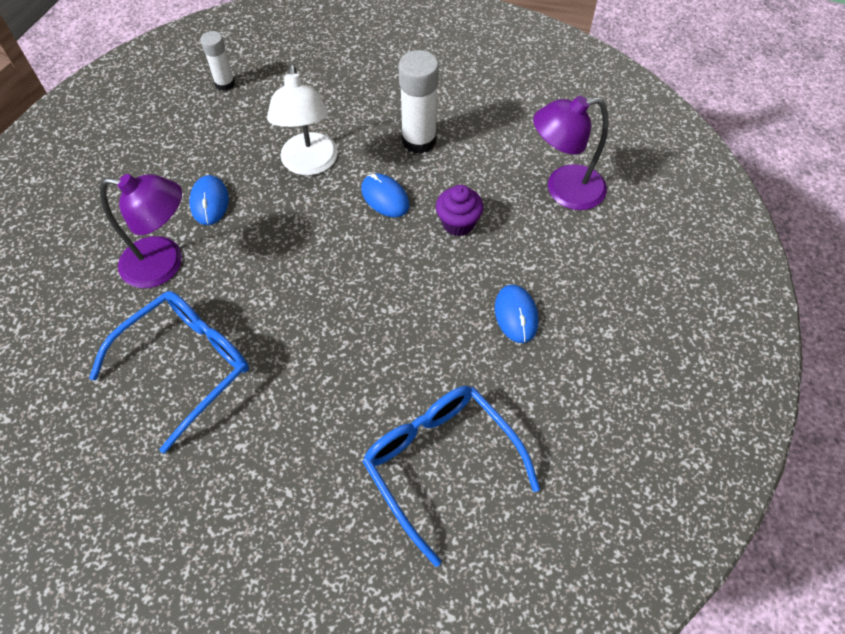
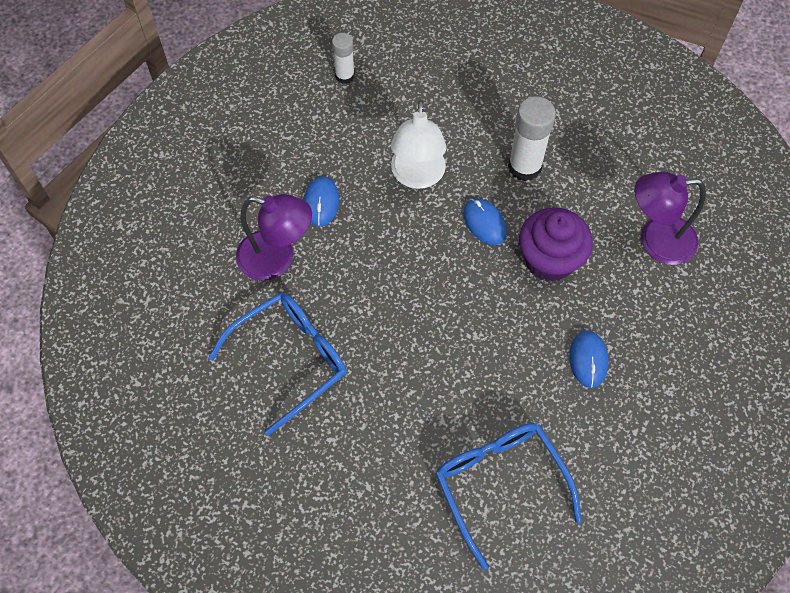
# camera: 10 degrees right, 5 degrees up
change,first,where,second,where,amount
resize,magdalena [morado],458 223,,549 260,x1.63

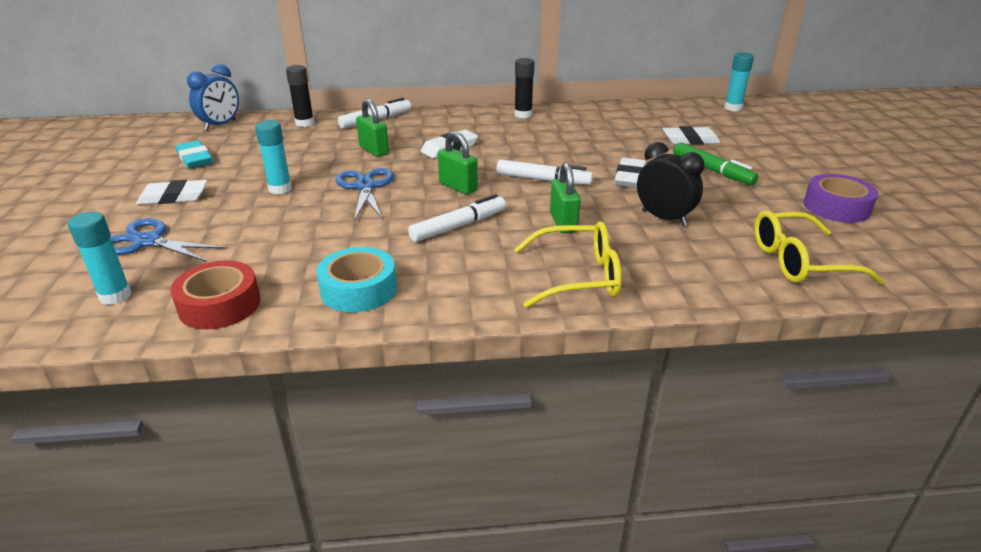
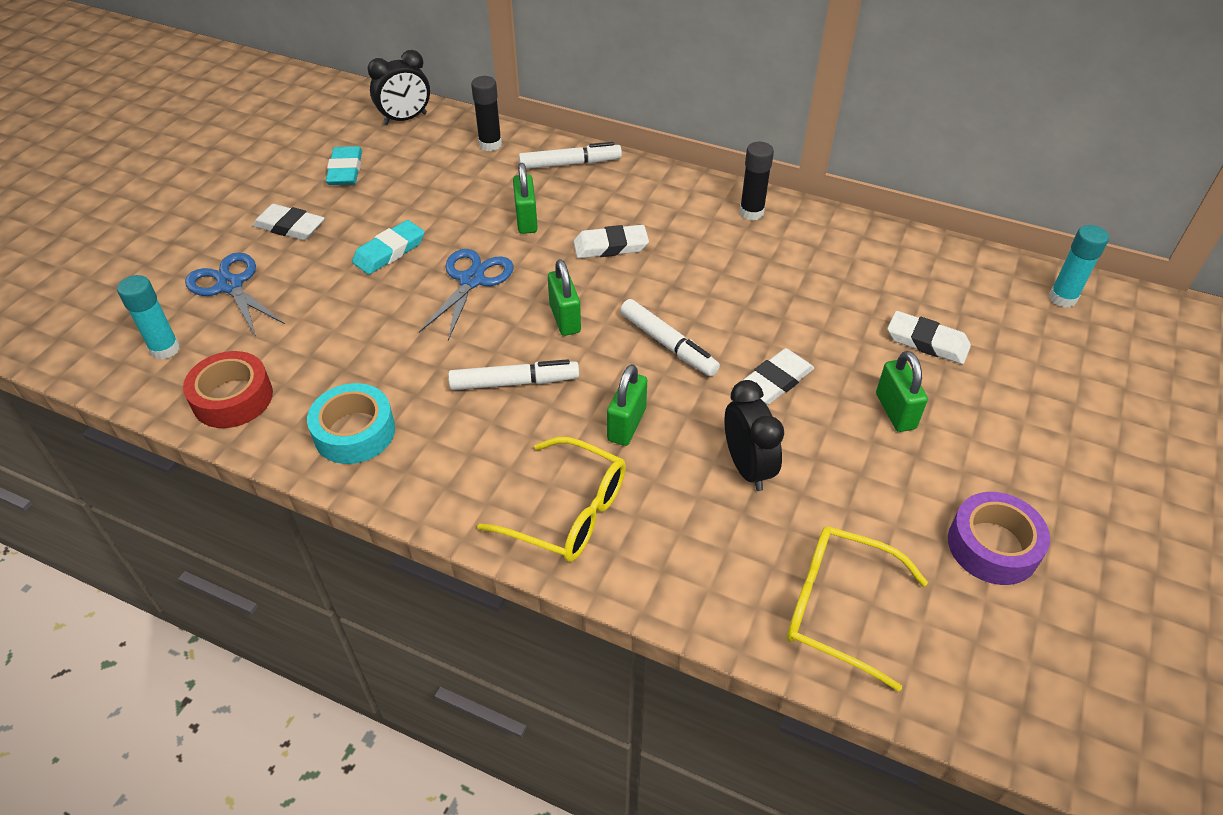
# camera: 30 degrees right, 15 degrees up
change,first,where,second,where,amount
recolor,despertador [azul],220 125,despertador [negro],405 119,
replace,barra de pegamento [turquesa],280 189,goma de borrar [turquesa],389 251,
replace,rotulador [verde],712 170,candado [verde],895 411,

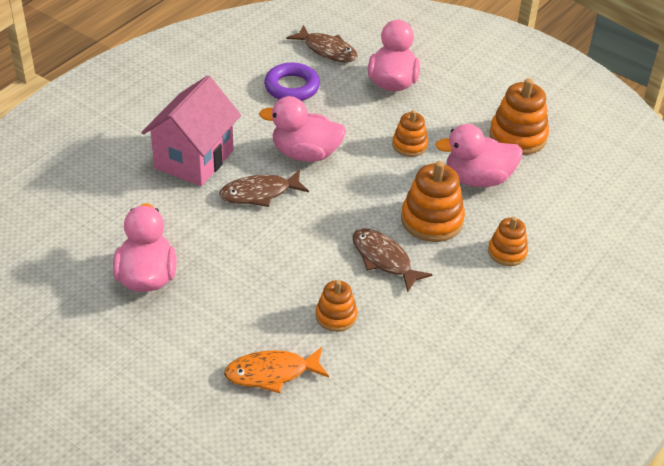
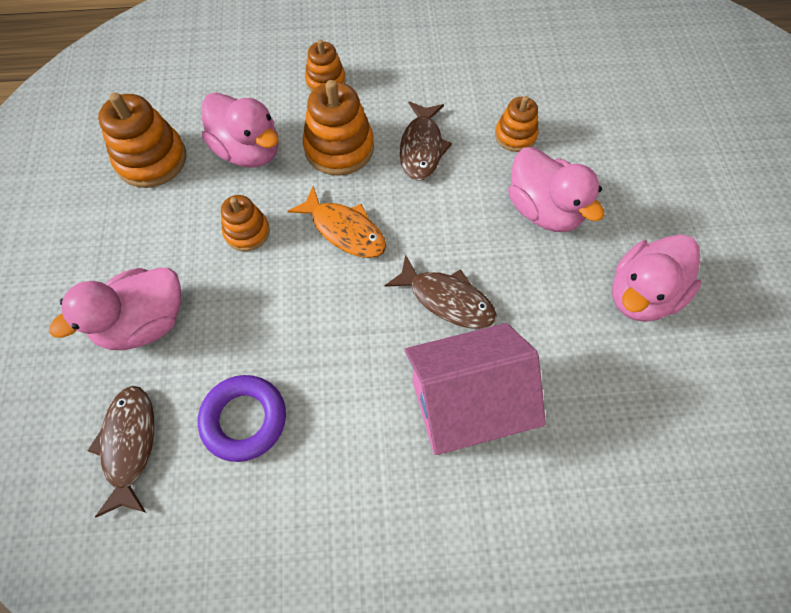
# camera: 130 degrees left, 20 degrees up
change,first,where,second,where,amount
move,pato [rosa],305 154,,543 210,
move,pez [naranja],271 373,,345 230,

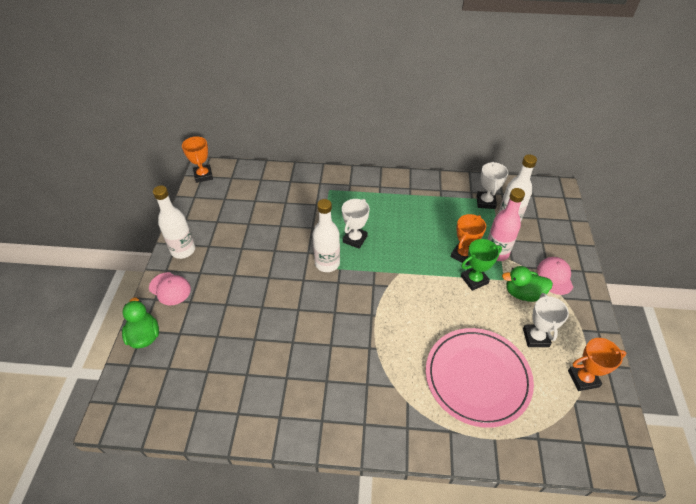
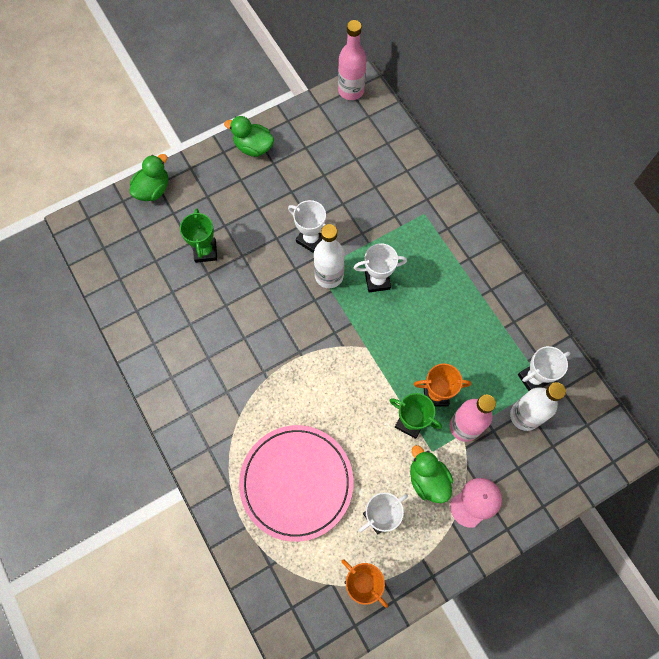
# camera: 55 degrees right, 20 degrees up
change,first,where,second,where,amount
replace,trofeo [naranja],203 175,botella [rosa],351 91,
replace,botella [blanco],183 250,pato [verde],253 147,
delete,gorra [rosa],170 289,,,
insert,,,trofeo [blanco],311 239,
insert,,,trofeo [verde],205 251,

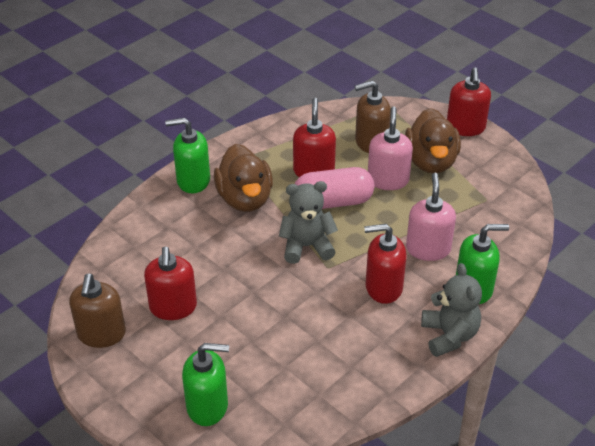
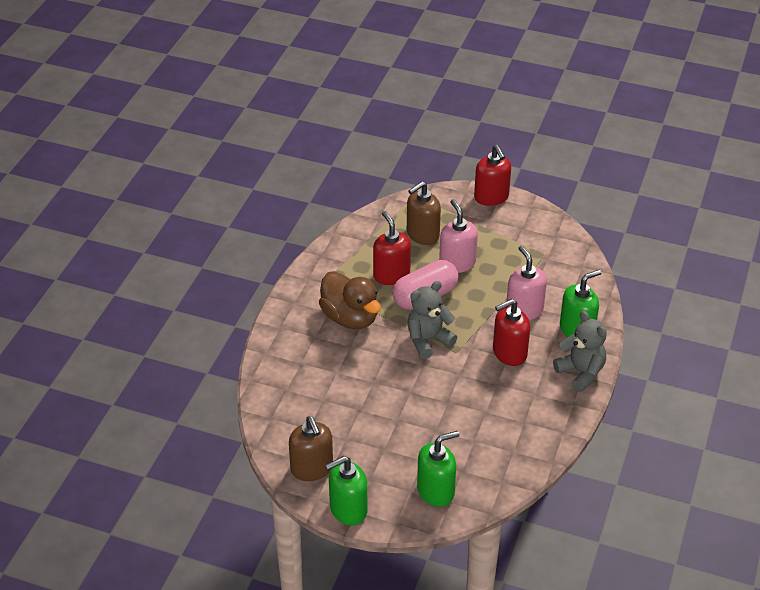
# camera: 25 degrees left, 0 degrees up
change,first,where,second,where,amount
delete,pato [marrón],430 162,,,
move,dispensador de jabón [verde],193 180,,348 509,
delete,dispensador de jabón [rojo],173 307,,,

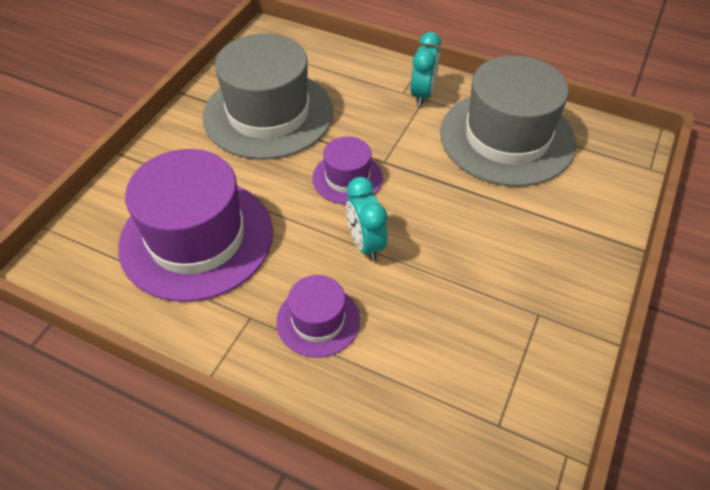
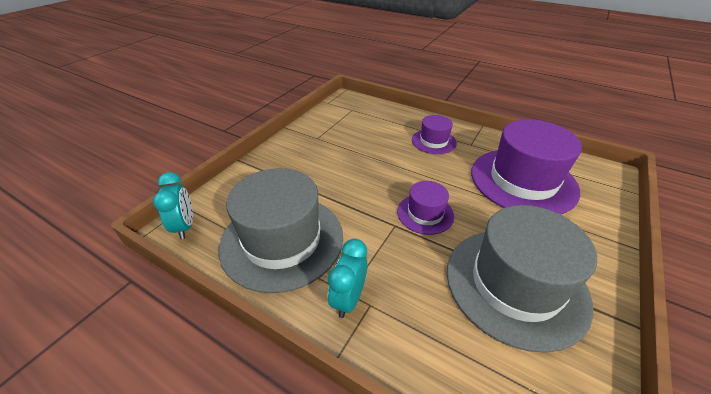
# camera: 175 degrees left, 10 degrees down
change,first,where,second,where,amount
move,despertador [turquesa],365 244,,185 226,

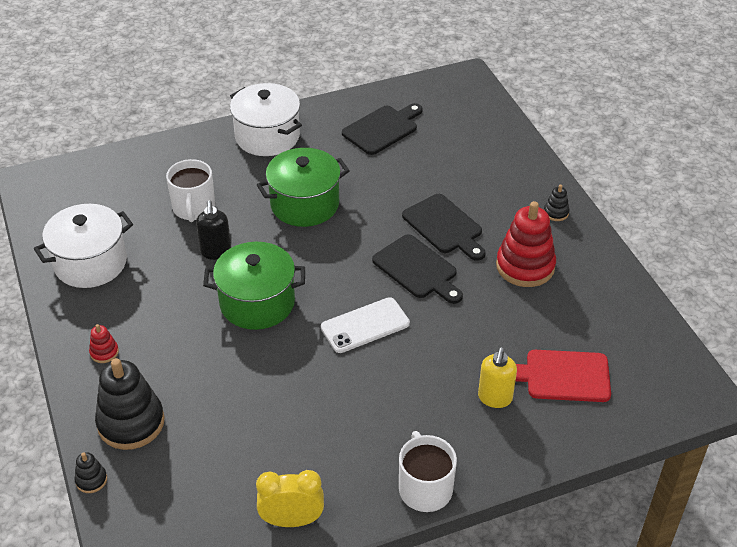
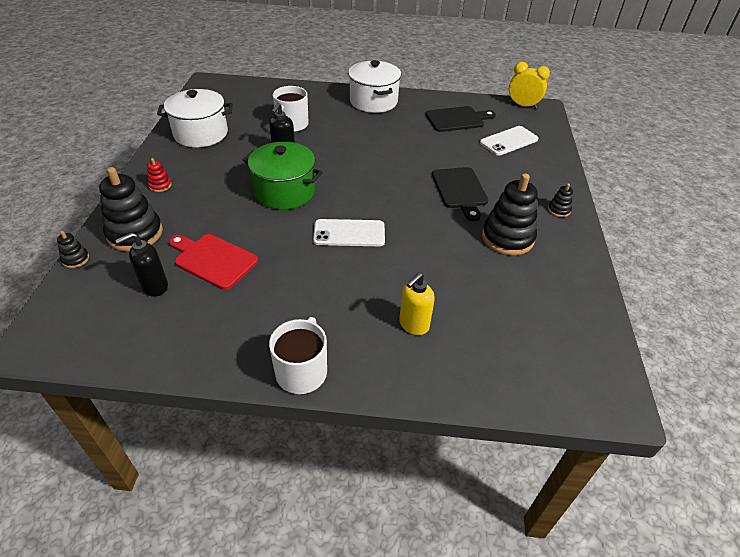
# camera: 25 degrees right, 0 degrees up
change,first,where,second,where,amount
delete,olla [verde],305 204,,,
recolor,juguete apilable [rojo],525 266,juguete apilable [negro],507 238,
delete,tabla de cortar [negro],417 269,,,
move,tabla de cortar [rojo],562 376,,213 260,
move,despertador [amarillo],292 520,,522 105,
insert,,,móvil [blanco],508 141,
insert,,,dispensador de jabón [negro],154 287,

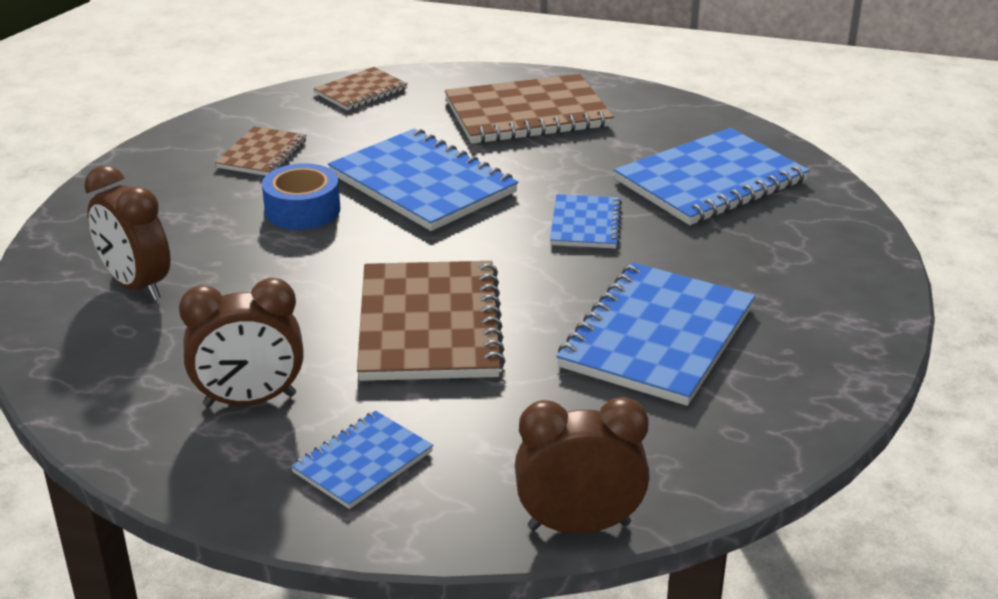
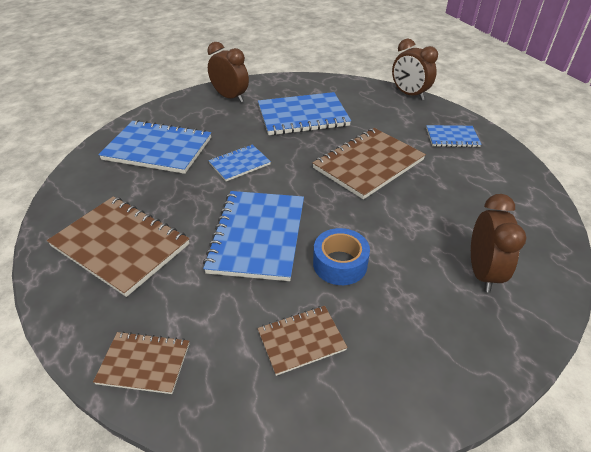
# camera: 130 degrees left, 10 degrees up
change,first,where,second,where,amount
move,despertador [marrón],250 400,,230 97,

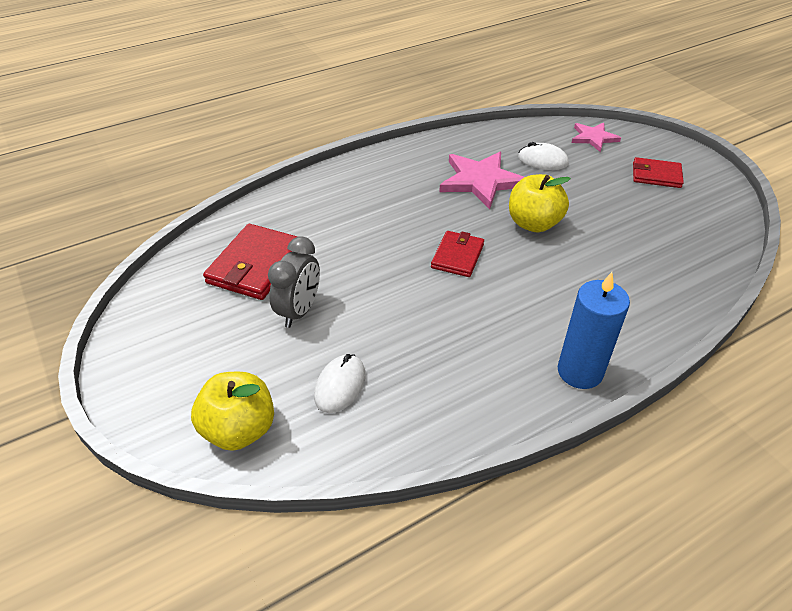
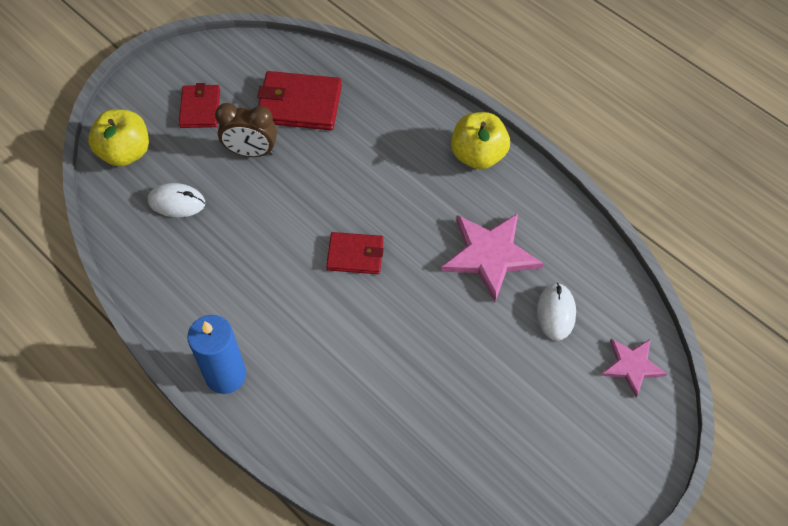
# camera: 75 degrees right, 15 degrees up
change,first,where,second,where,amount
move,cartera [rojo],656 175,,200 108,
move,manzana [amarillo],533 223,,478 155,
recolor,despertador [gris],299 311,despertador [marrón],251 152,

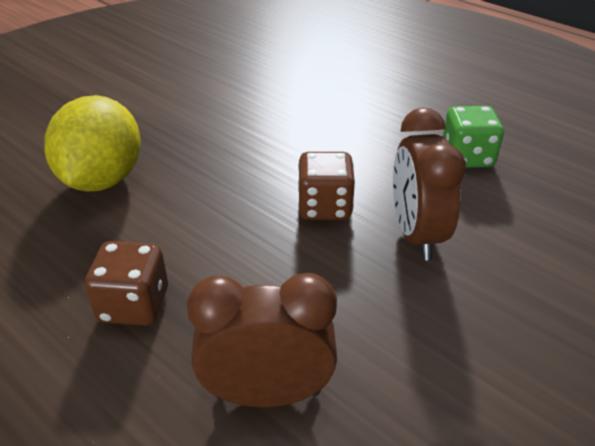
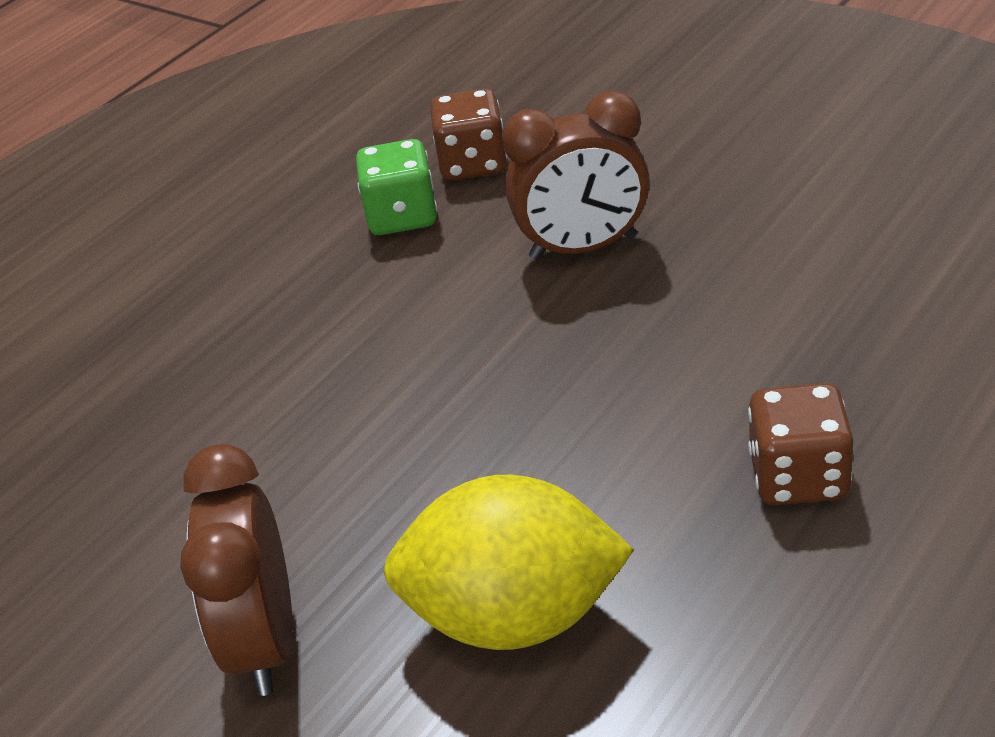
# camera: 90 degrees left, 0 degrees up
change,first,where,second,where,amount
move,dado [marrón],324 207,,472 164,
move,despertador [marrón],267 393,,264 641,

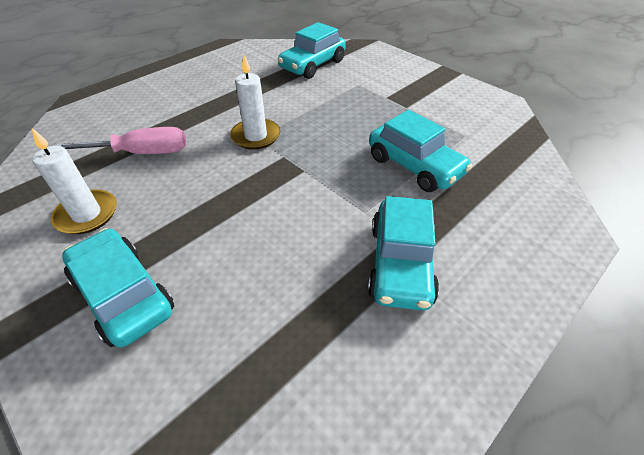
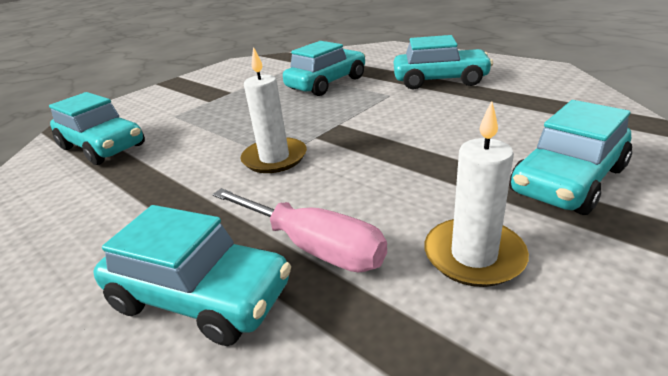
# camera: 90 degrees left, 15 degrees down
change,first,where,second,where,amount
rotate,destornillador [rosa],142 153,,313 246,135 degrees clockwise
insert,,,coche [turquesa],200 296,

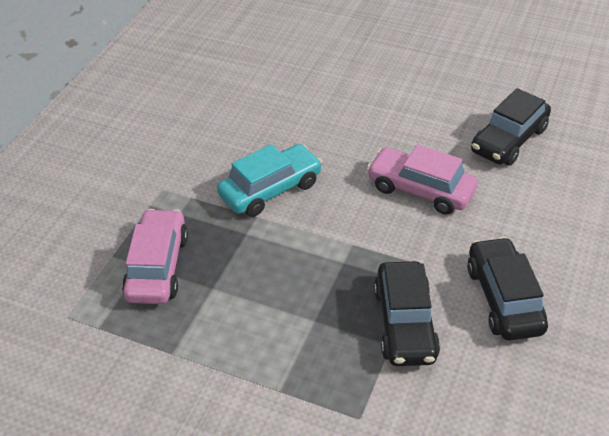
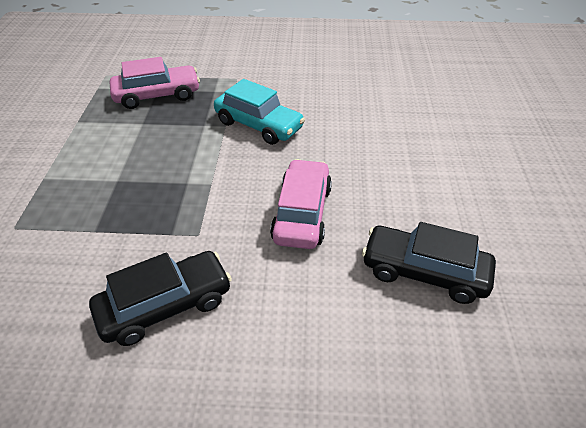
# camera: 70 degrees right, 0 degrees up
change,first,where,second,where,amount
delete,coche [negro],405 323,,,

